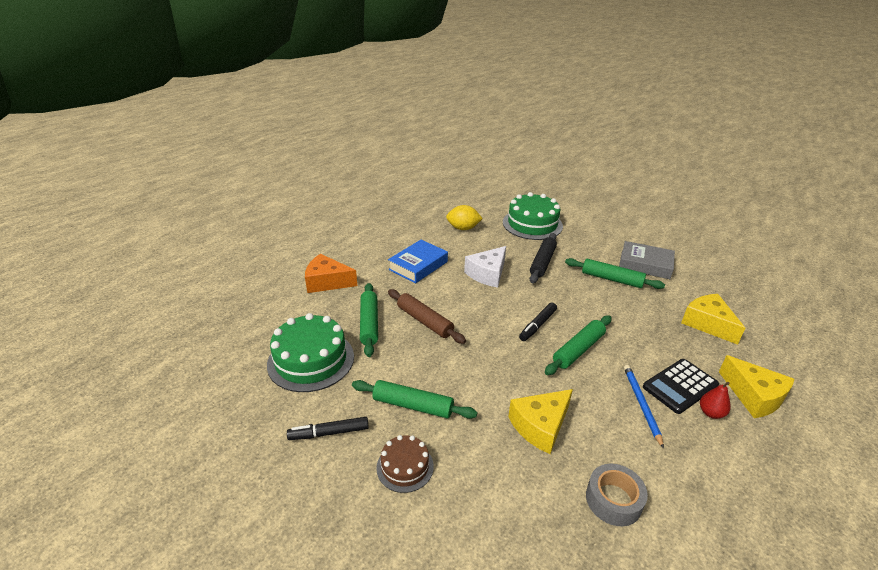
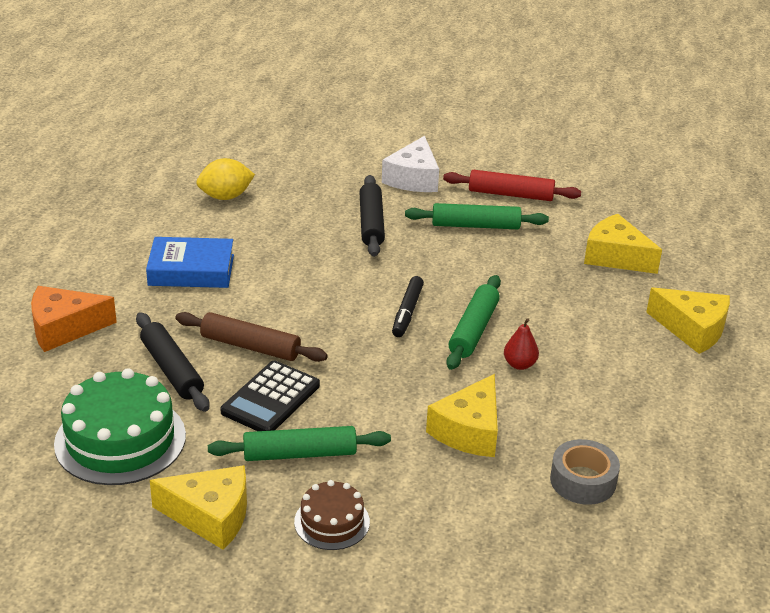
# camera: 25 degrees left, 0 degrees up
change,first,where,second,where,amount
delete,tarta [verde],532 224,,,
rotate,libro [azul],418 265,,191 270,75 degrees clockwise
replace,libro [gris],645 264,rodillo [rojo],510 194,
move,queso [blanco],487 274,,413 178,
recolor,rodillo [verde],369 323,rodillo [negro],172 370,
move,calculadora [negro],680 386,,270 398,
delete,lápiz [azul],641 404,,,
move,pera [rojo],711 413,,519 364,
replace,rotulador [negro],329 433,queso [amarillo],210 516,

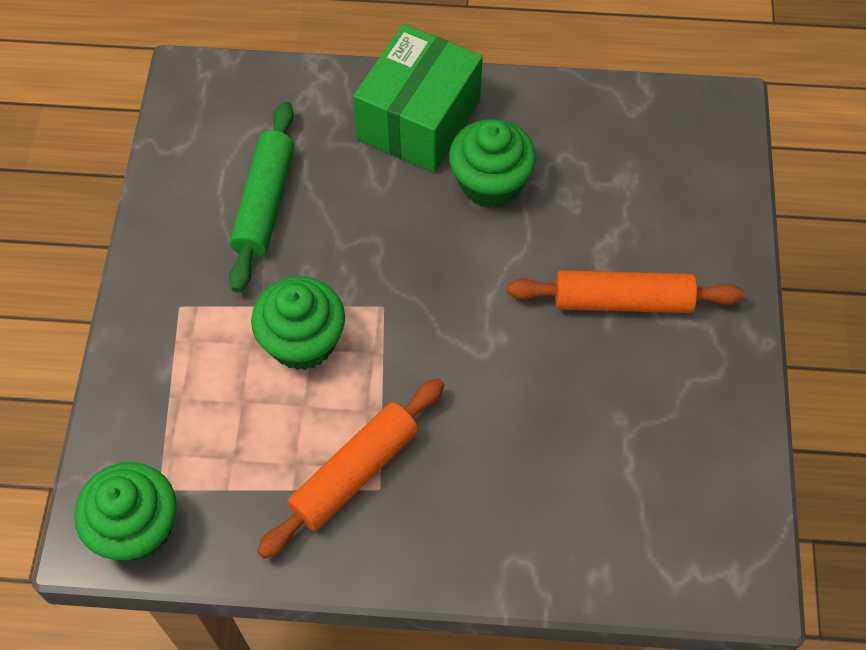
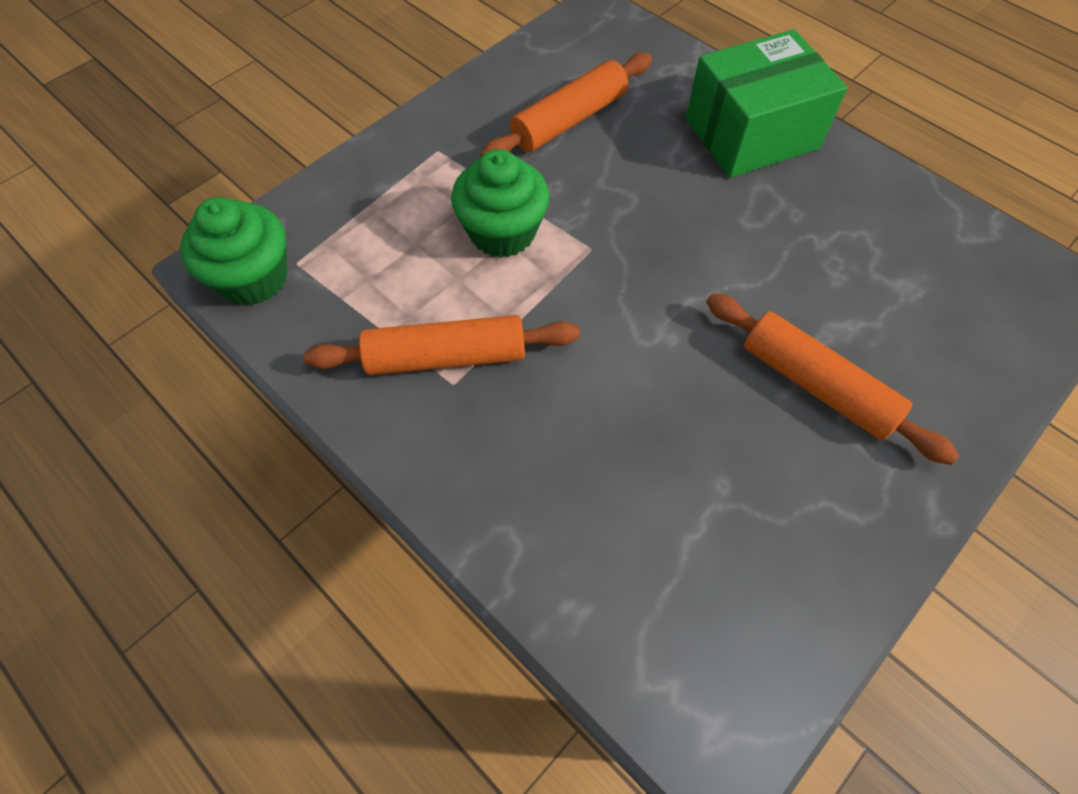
# camera: 40 degrees right, 0 degrees up
change,first,where,second,where,amount
recolor,rodillo [verde],265 203,rodillo [naranja],569 120,
delete,magdalena [verde],490 183,,,

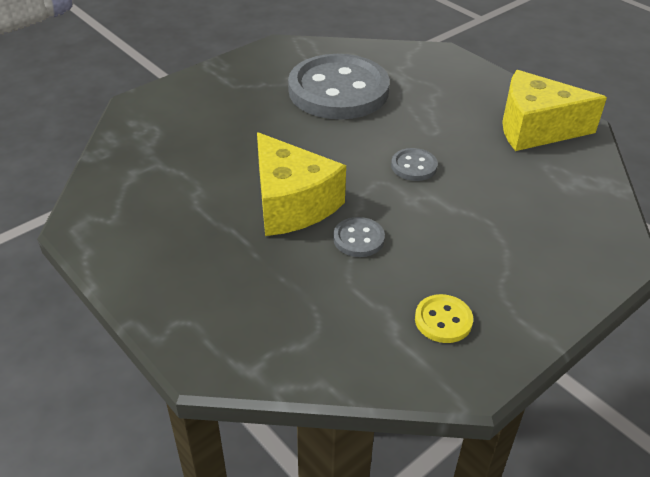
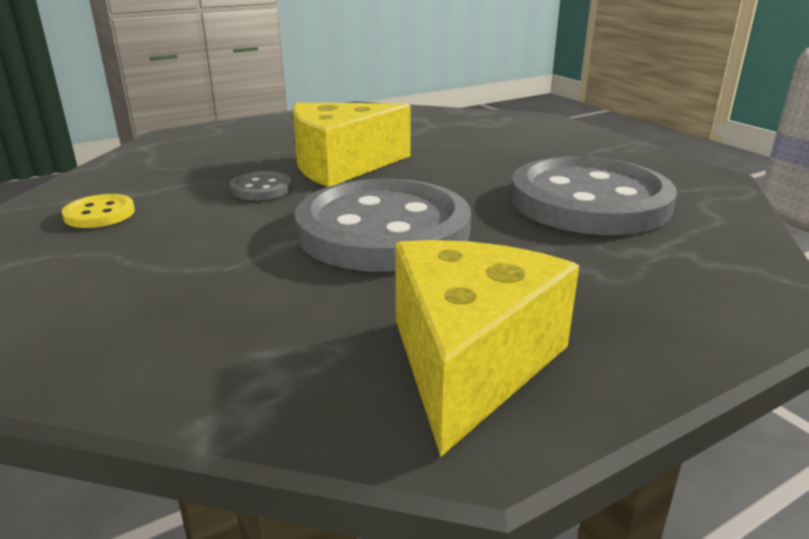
# camera: 100 degrees right, 15 degrees down
change,first,where,second,where,amount
resize,botón [gris],414 166,,383 230,x2.49

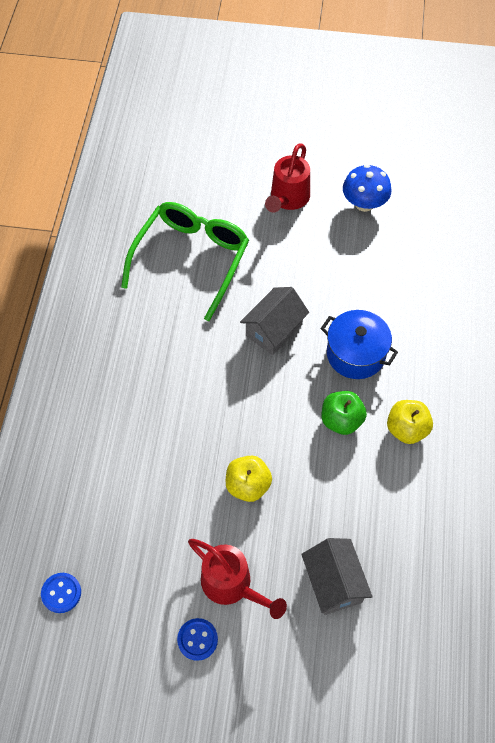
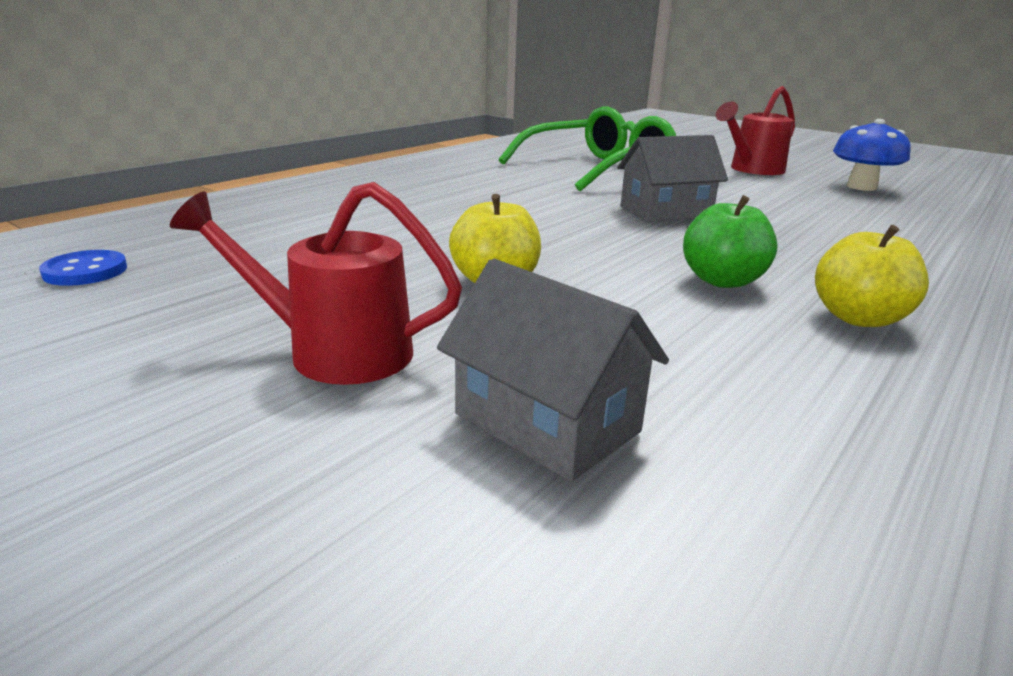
# camera: 30 degrees right, 35 degrees down
change,first,where,second,where,amount
delete,olla [azul],355 354,,,
rotate,casa [gris],334 583,,547 423,60 degrees counterclockwise
rotate,regadera [rojo],232 586,,333 351,120 degrees clockwise
delete,botón [azul],197 639,,,

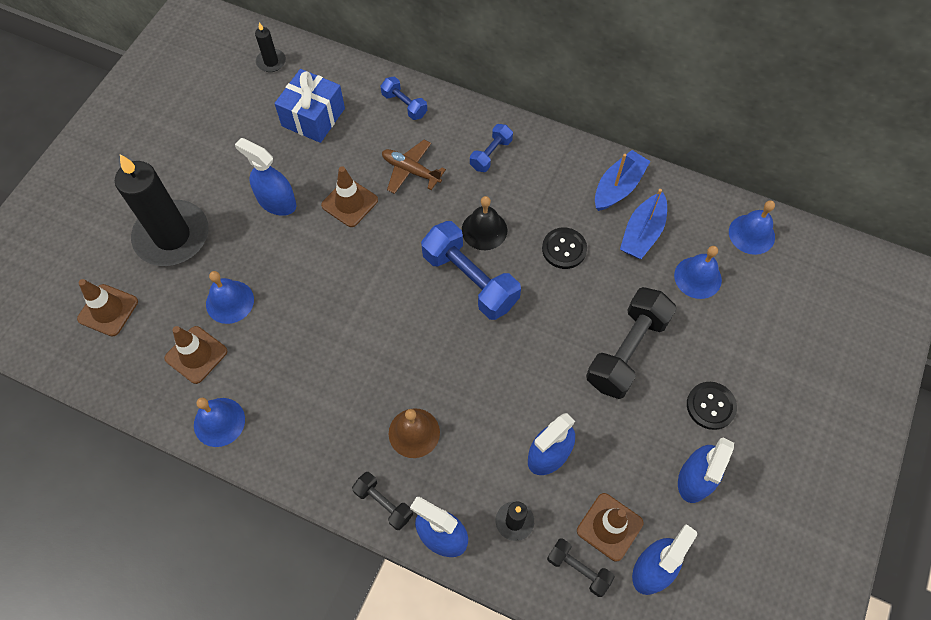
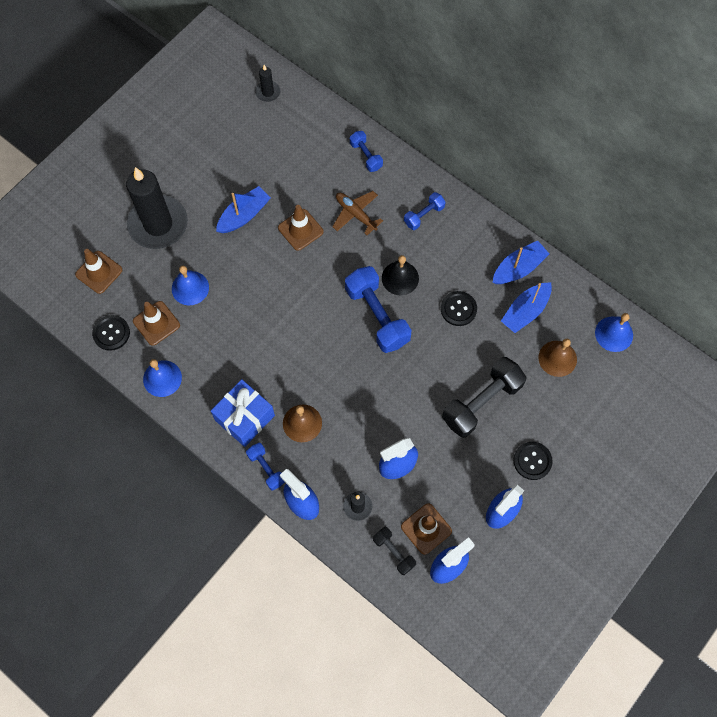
# camera: 15 degrees right, 5 degrees up
change,first,where,second,where,amount
move,regalo [azul],313 117,,244 417,
replace,pulverizador [azul],276 202,barco [azul],244 215,
recolor,campana [azul],697 277,campana [marrón],557 358,
recolor,mancuerna [negro],383 503,mancuerna [azul],266 468,
insert,,,botón [negro],111 333,

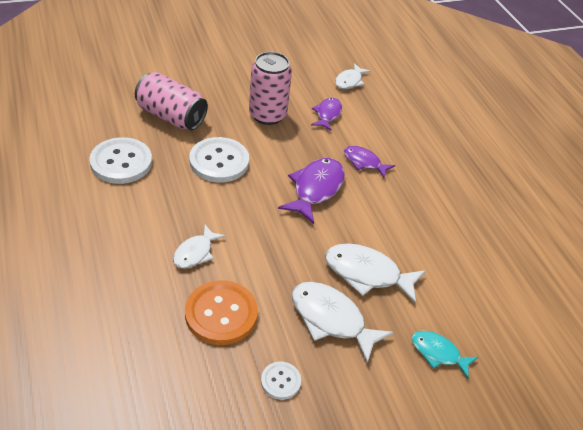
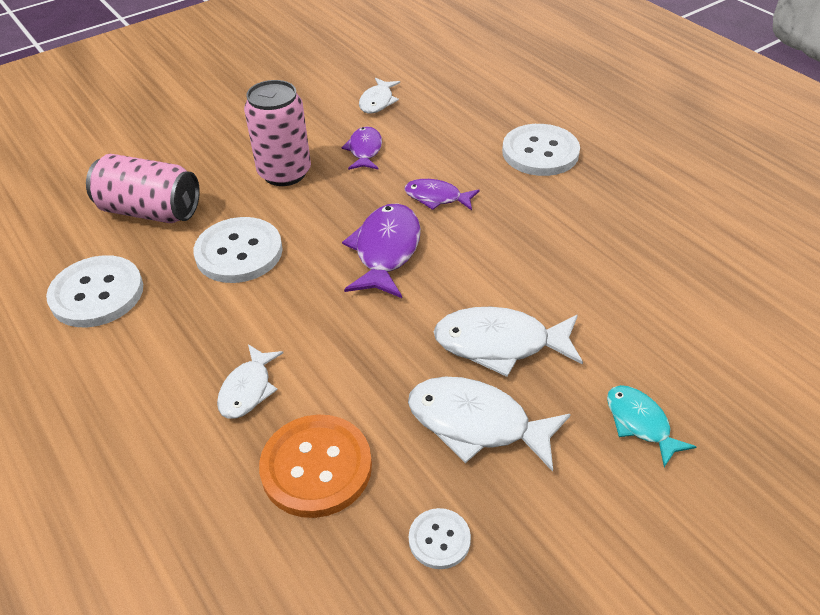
# camera: 10 degrees left, 0 degrees up
change,first,where,second,where,amount
rotate,pez [turquesa],438 353,,640 423,45 degrees clockwise
insert,,,botón [blanco],540 152,

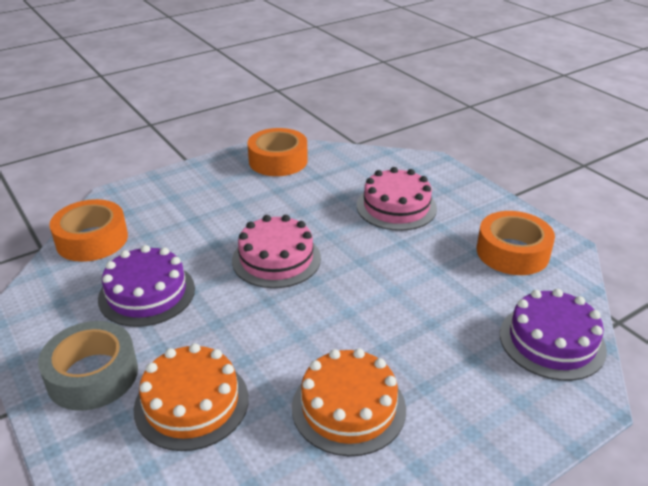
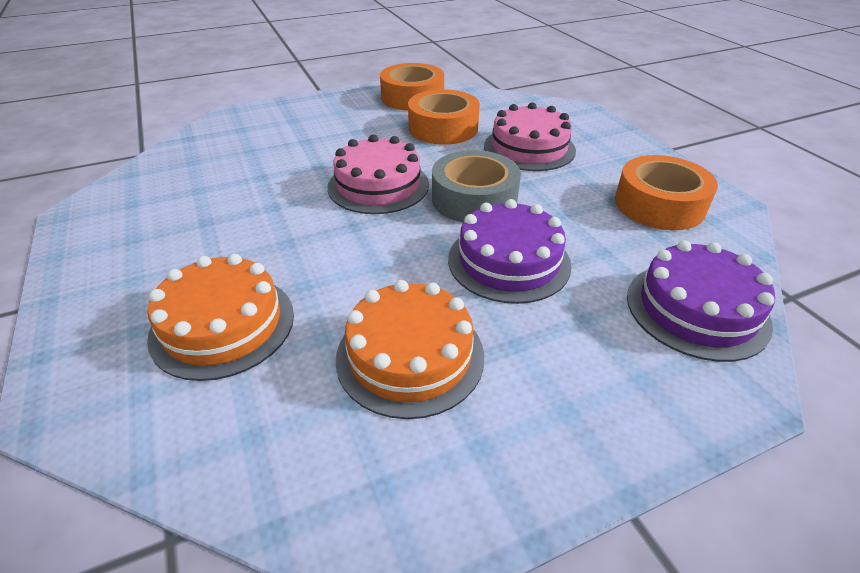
# camera: 10 degrees right, 5 degrees up
change,first,where,second,where,amount
move,cinta adhesiva [naranja],92 240,,443 128,
move,tarta [morado],147 293,,509 261,
move,cinta adhesiva [gris],92 375,,474 199,

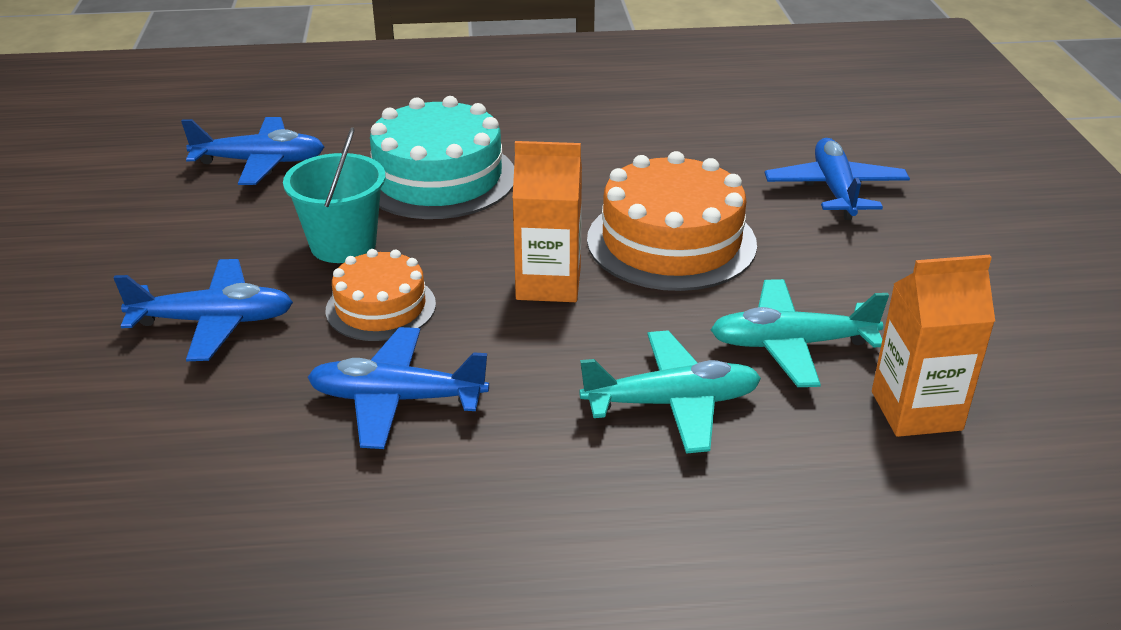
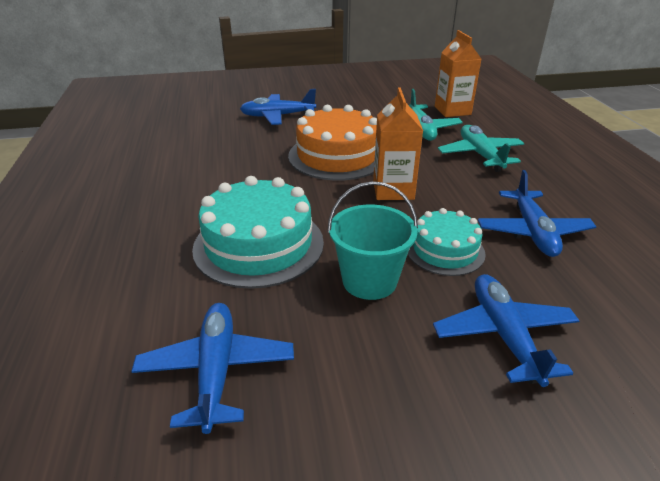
# camera: 95 degrees left, 0 degrees up
change,first,where,second,where,amount
recolor,tarta [naranja],381 307,tarta [turquesa],444 250,

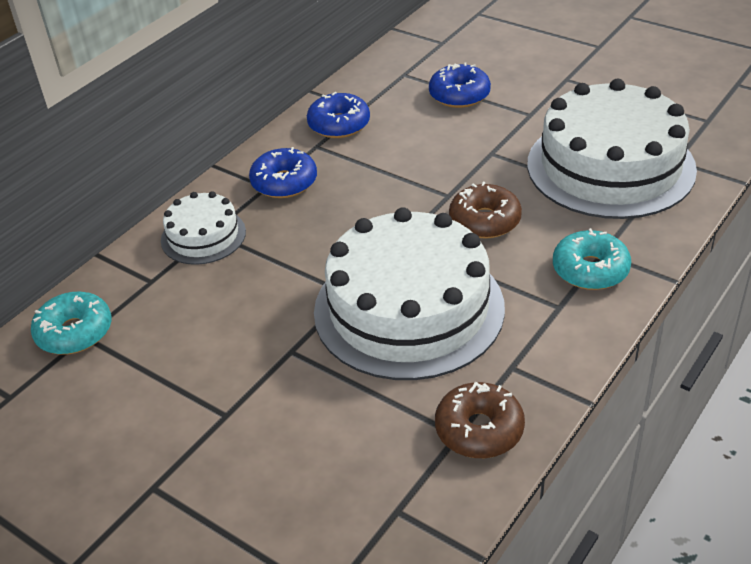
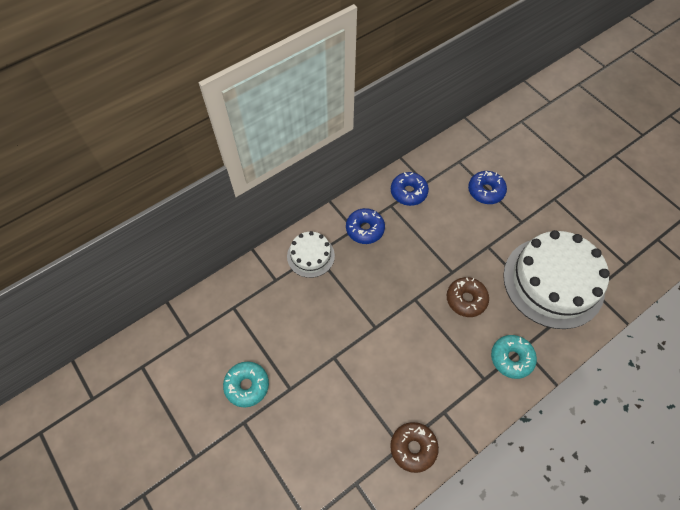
# camera: 15 degrees right, 20 degrees up
change,first,where,second,where,amount
delete,tarta [blanco],409 309,,,
move,rosquilla [turquesa],74 332,,247 386,

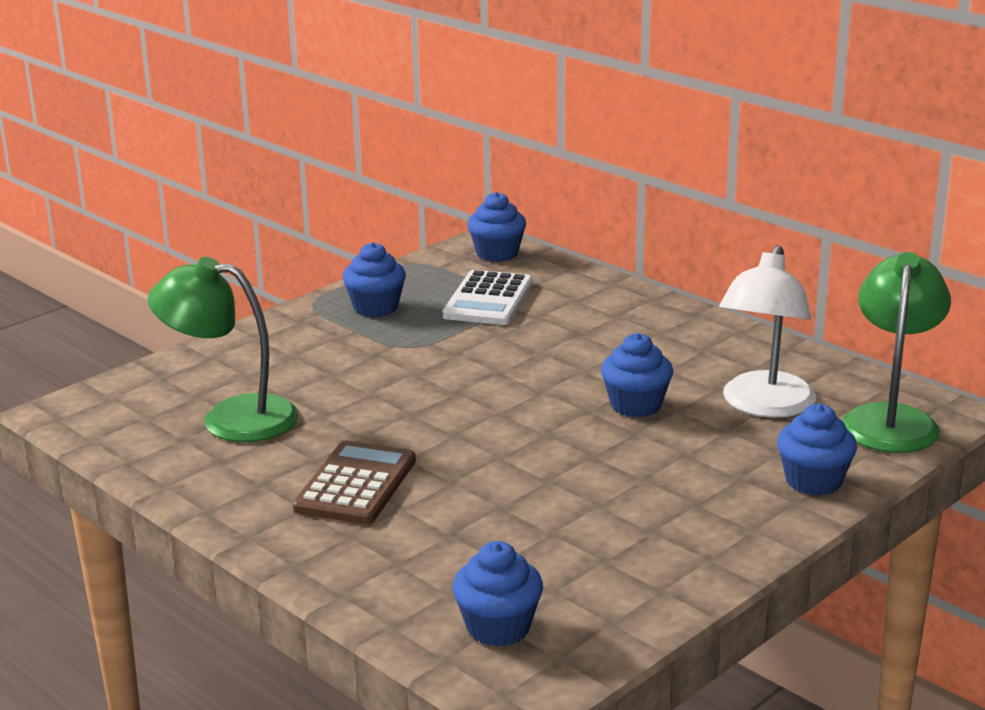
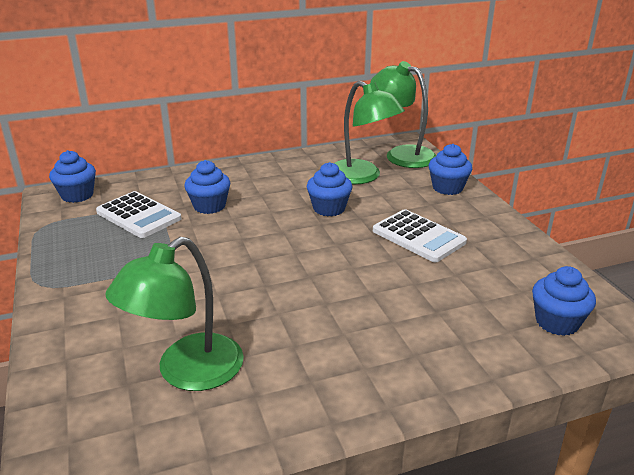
# camera: 65 degrees left, 5 degrees up
change,first,where,second,where,amount
move,magdalena [azul],375 307,,209 206,
recolor,lámpara [blanco],764 406,lámpara [verde],362 177,
delete,calculadora [marrón],356 484,,,
insert,,,calculadora [blanco],418 236,

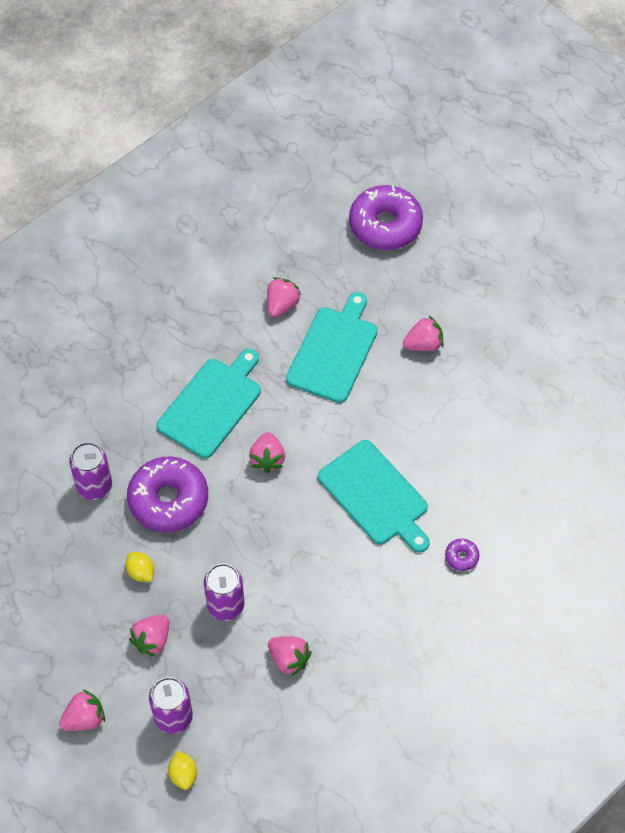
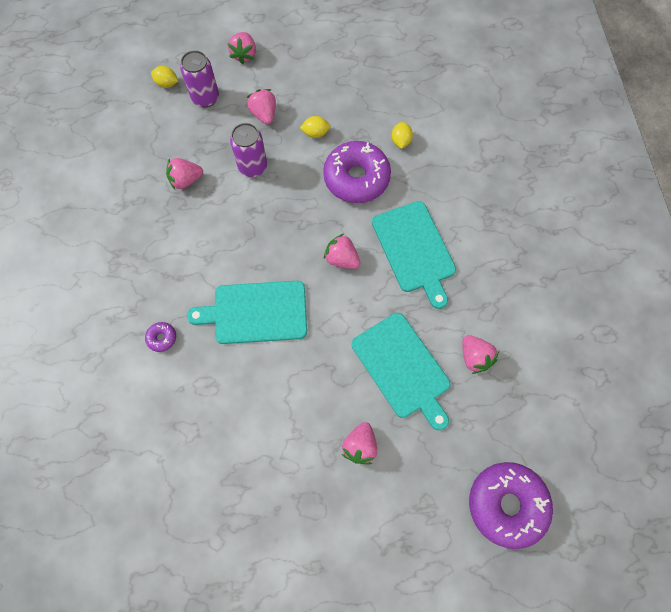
# camera: 125 degrees right, 10 degrees up
change,first,where,second,where,amount
replace,lata [morado],94 486,limón [amarillo],400 141,

